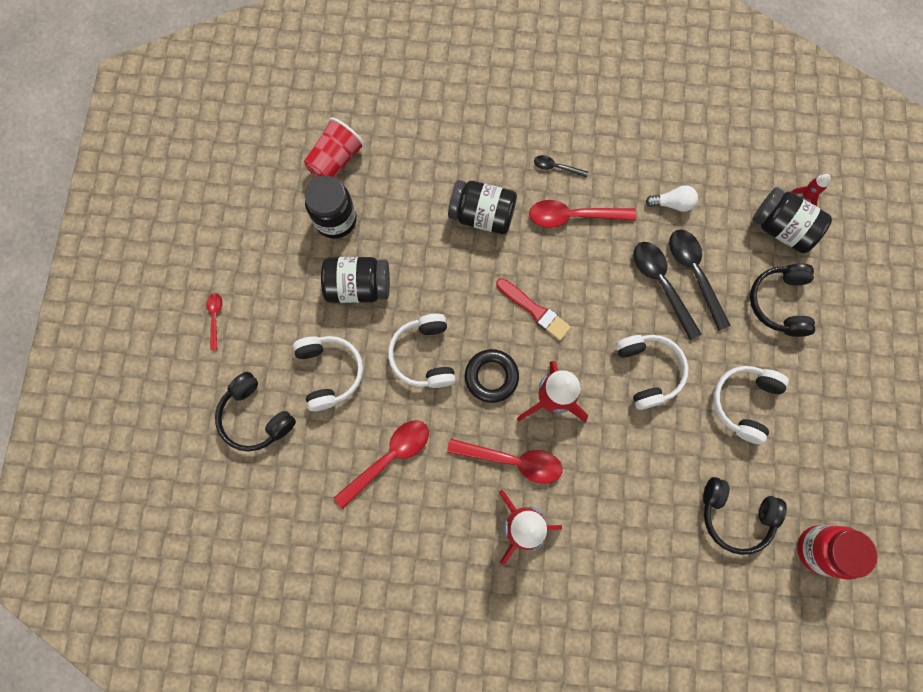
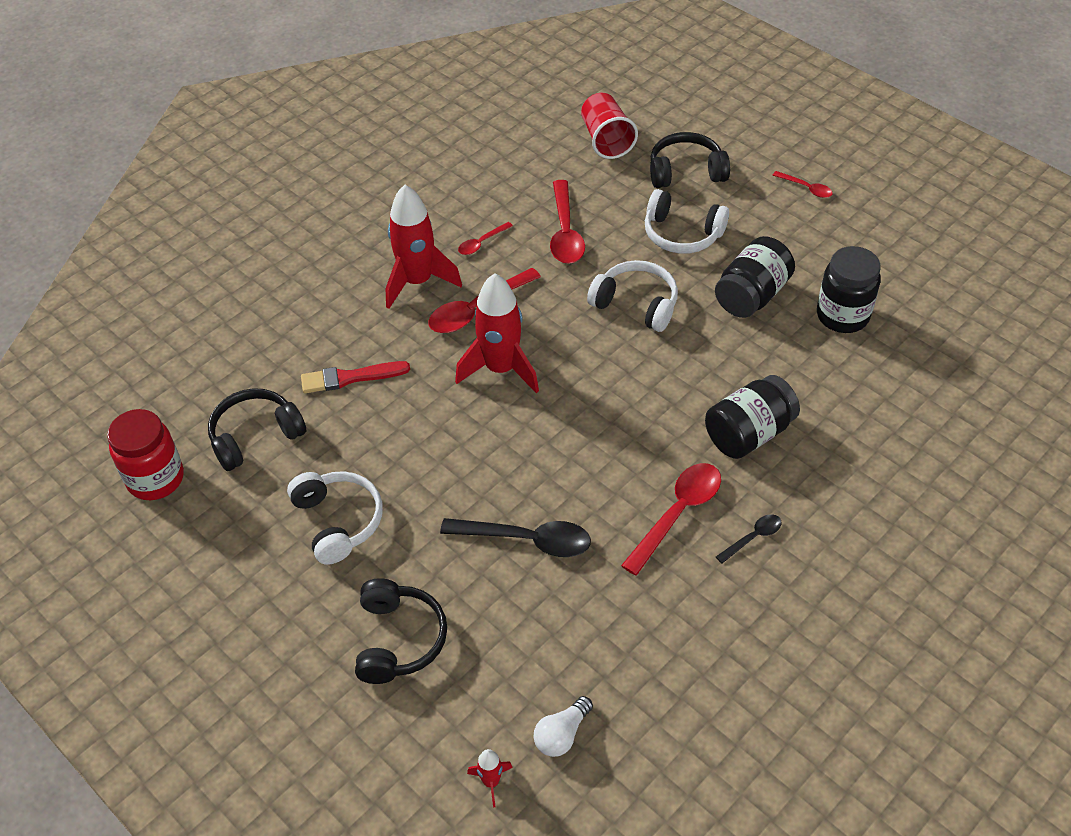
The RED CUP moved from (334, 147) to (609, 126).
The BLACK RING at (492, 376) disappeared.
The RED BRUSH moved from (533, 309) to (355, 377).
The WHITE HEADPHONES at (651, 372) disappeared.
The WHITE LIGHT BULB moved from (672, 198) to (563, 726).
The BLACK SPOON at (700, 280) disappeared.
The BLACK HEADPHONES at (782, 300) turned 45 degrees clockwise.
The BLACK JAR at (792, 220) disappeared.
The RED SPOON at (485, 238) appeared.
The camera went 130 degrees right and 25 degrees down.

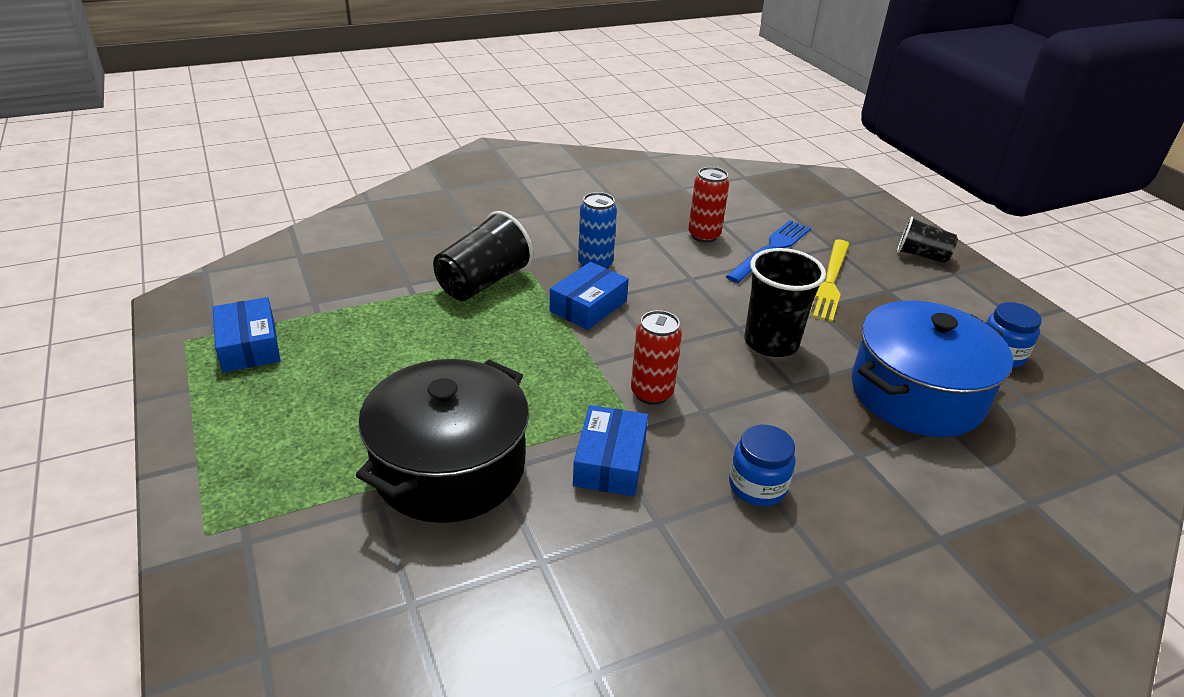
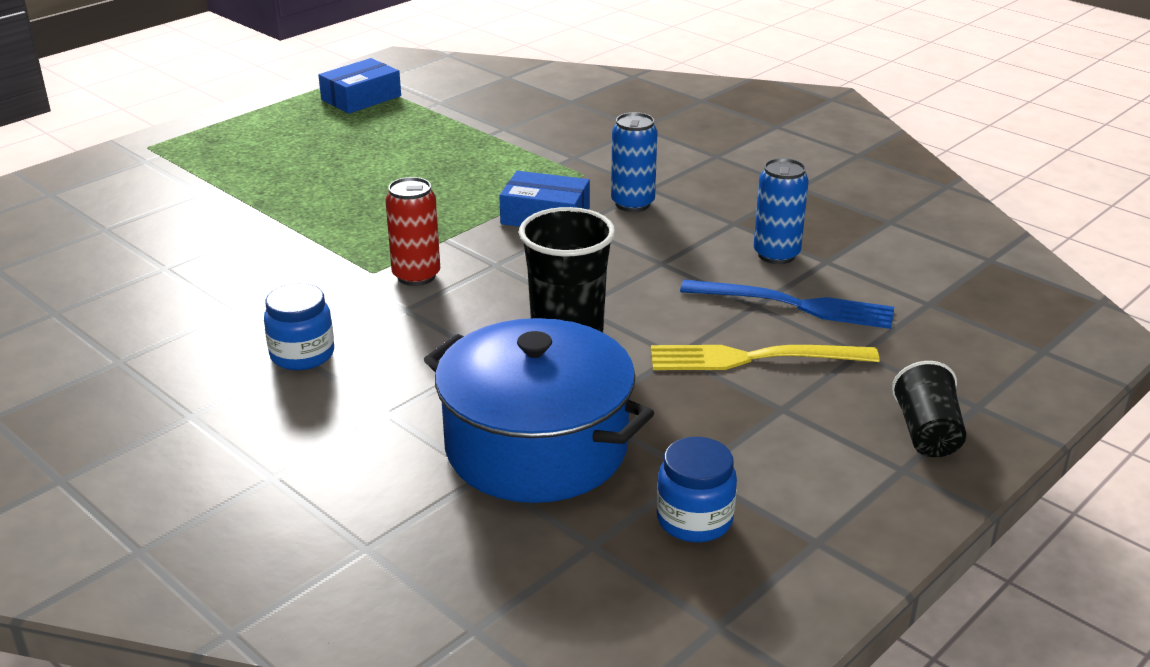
The BLACK POT at (442, 441) disappeared.
The BLACK CUP at (483, 256) disappeared.
The BLUE BOX at (610, 450) disappeared.
The RED CAN at (708, 205) became the BLUE CAN at (781, 211).
The camera went 70 degrees right and 5 degrees down.

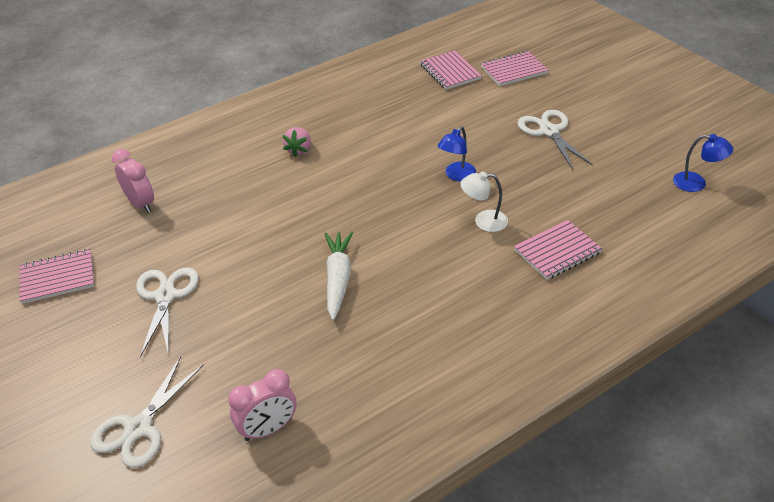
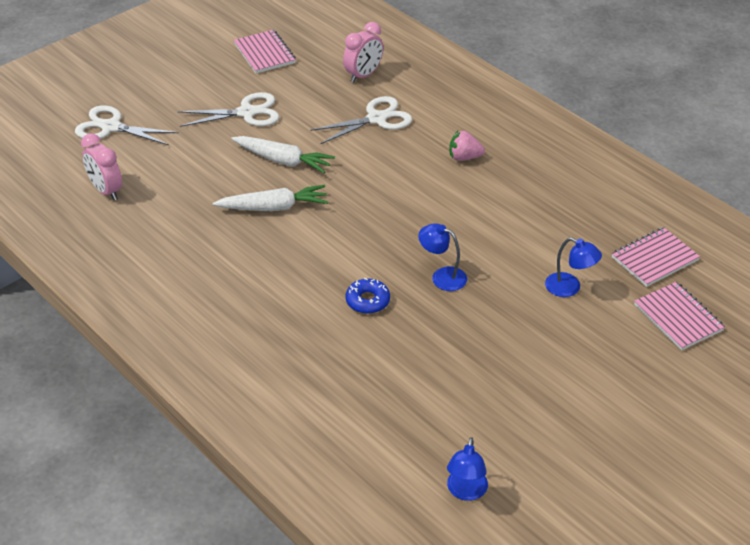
The WHITE LAMP at (484, 201) was replaced by the BLUE DONUT at (367, 296).
The PINK NOTEBOOK at (558, 250) disappeared.
The WHITE SCISSORS moved from (555, 140) to (361, 120).
The WHITE CARROT at (283, 154) appeared.
The BLUE LAMP at (573, 267) appeared.
The camera went 80 degrees right and 0 degrees up.

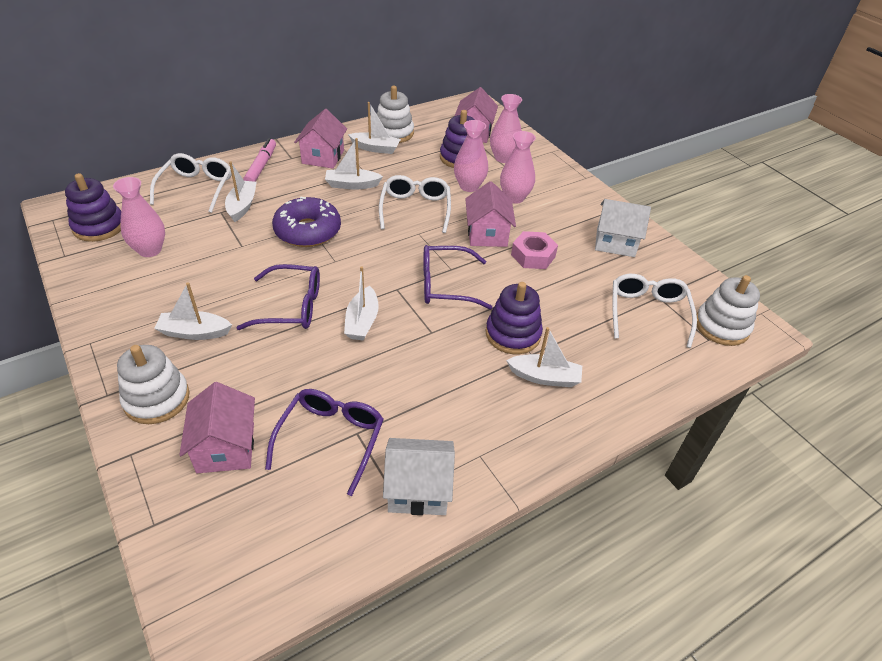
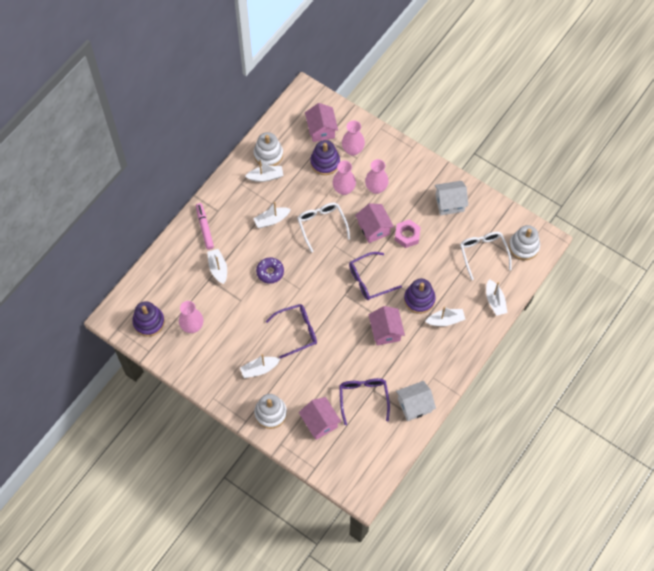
The WHITE GLASSES at (191, 183) disappeared.
The PURPLE DONUT at (306, 222) changed to 0.65 times the size.
The PINK HOUSE moved from (320, 139) to (386, 325).
The WHITE BOAT moved from (361, 303) to (497, 297).
The camera went 20 degrees left and 20 degrees up.

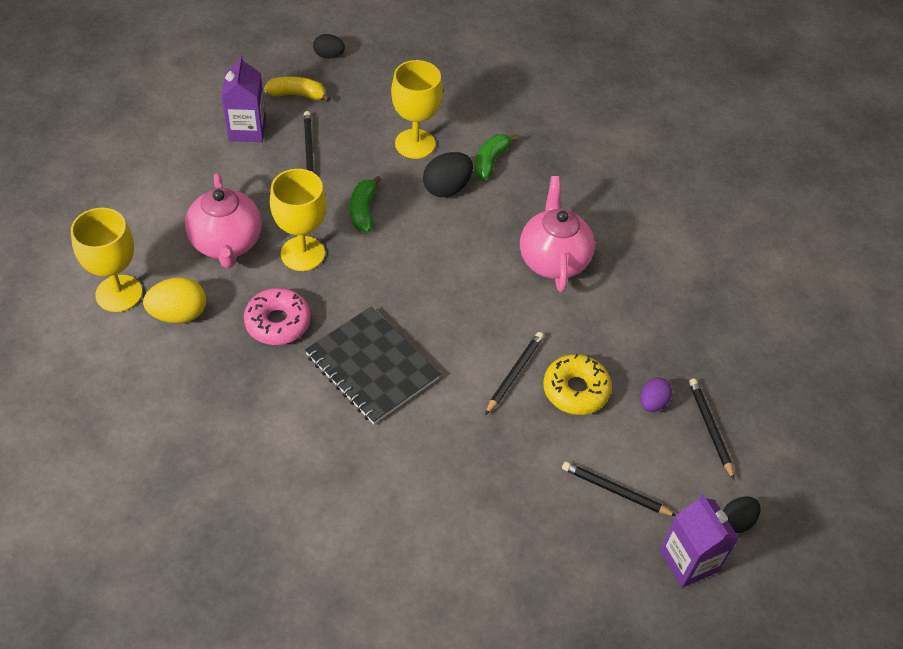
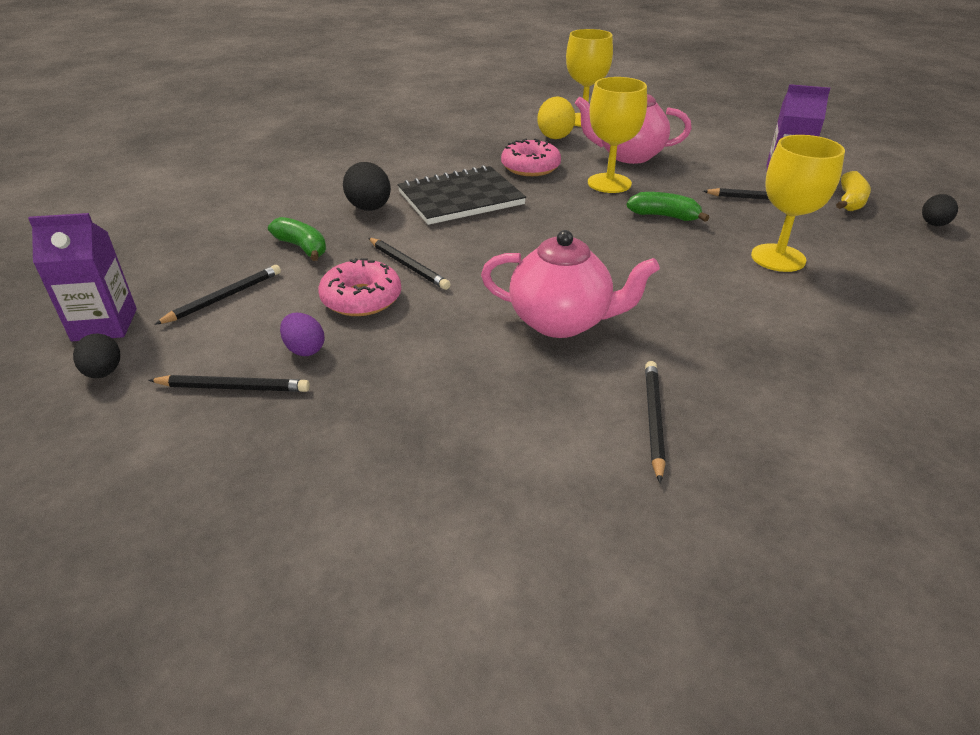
The BLACK EGG moved from (448, 174) to (367, 186).
The GREEN BANANA moved from (497, 157) to (297, 239).
The YELLOW DONUT at (577, 384) became the PINK DONUT at (359, 287).
The BLACK PENCIL at (655, 422) appeared.
The camera went 110 degrees right and 15 degrees down.

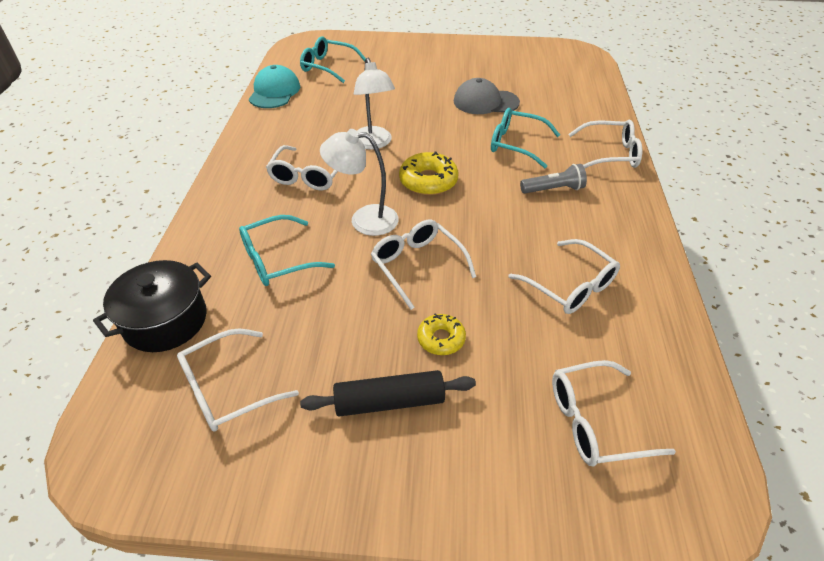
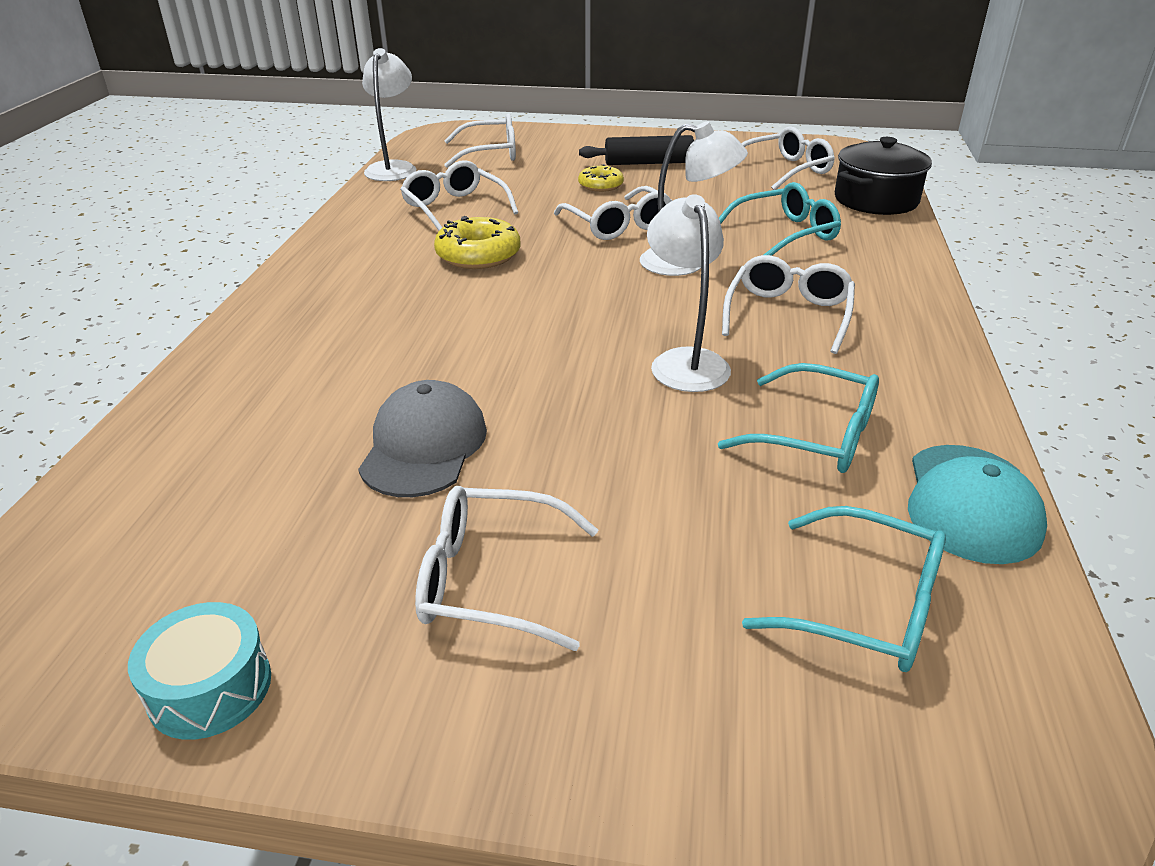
The YELLOW DONUT moved from (428, 173) to (477, 242).
The GREY CAP at (487, 96) turned 90 degrees counterclockwise.
The TURQUOISE GLASSES moved from (525, 138) to (798, 418).
The GREY FLASHLIGHT at (553, 178) disappeared.
The WHITE GLASSES moved from (605, 144) to (506, 568).
The TURQUOISE DRUM at (199, 671) appeared.
The WHITE LAMP at (389, 114) appeared.
The camera went 175 degrees left and 10 degrees down.

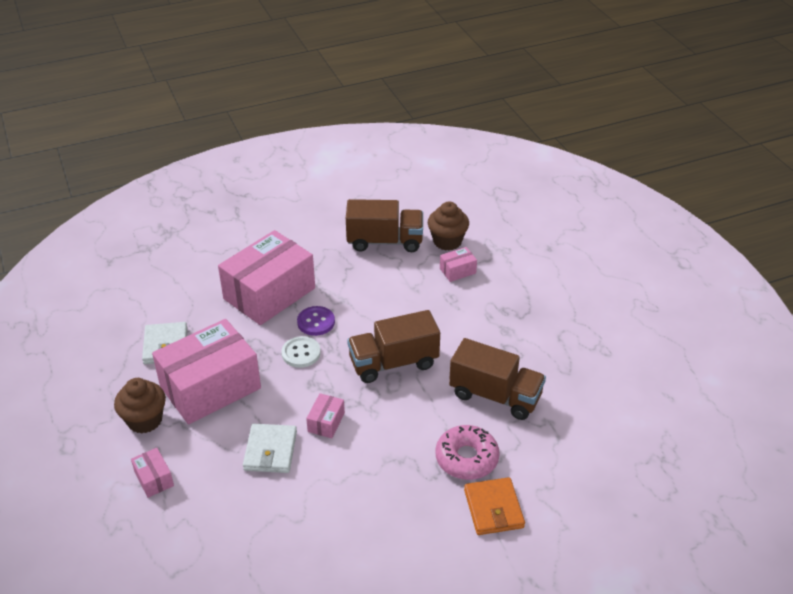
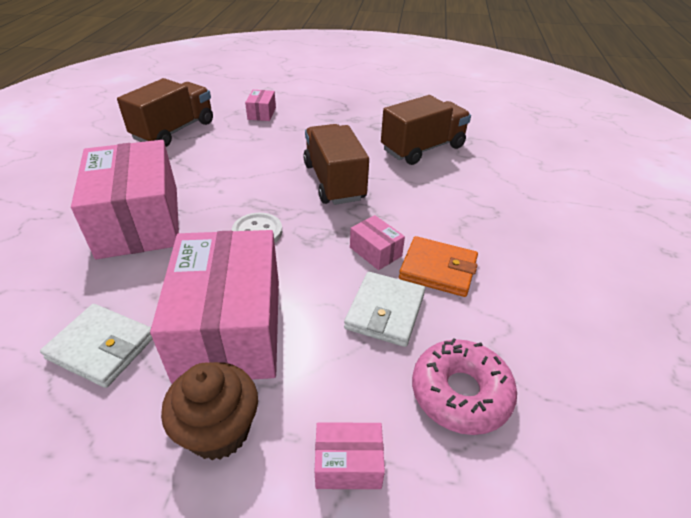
The WHITE WALLET at (270, 448) turned 75 degrees clockwise.
The PURPLE BUTTON at (316, 321) disappeared.
The BROWN TRUCK at (393, 346) turned 150 degrees clockwise.
The BROWN CUPCAKE at (448, 226) disappeared.
The PINK DONUT moved from (468, 452) to (464, 386).
The ORANGE WALLET moved from (494, 506) to (438, 266).
The camera went 60 degrees left and 0 degrees up.

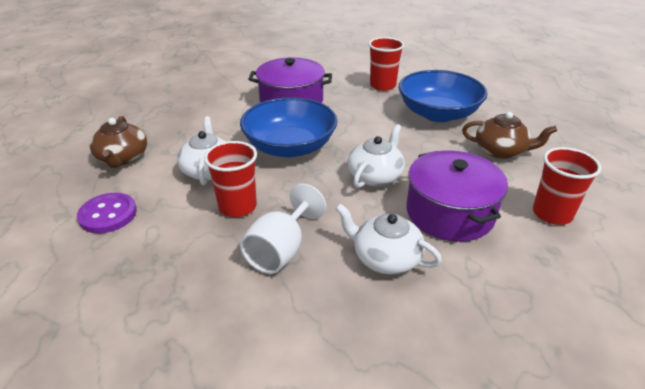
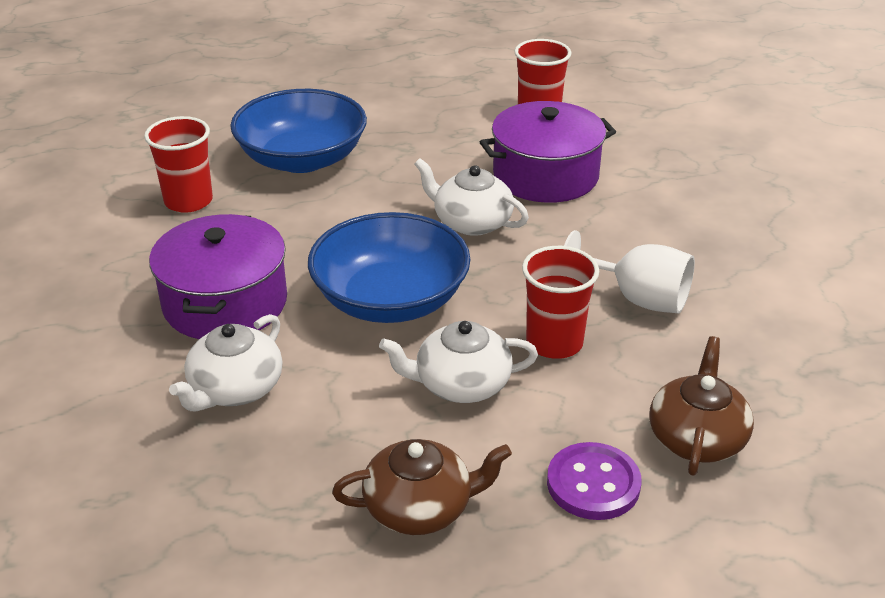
The WHITE TEAPOT moved from (389, 239) to (226, 363).
The BROWN TEAPOT moved from (509, 135) to (701, 406).
The camera went 90 degrees left and 0 degrees up.

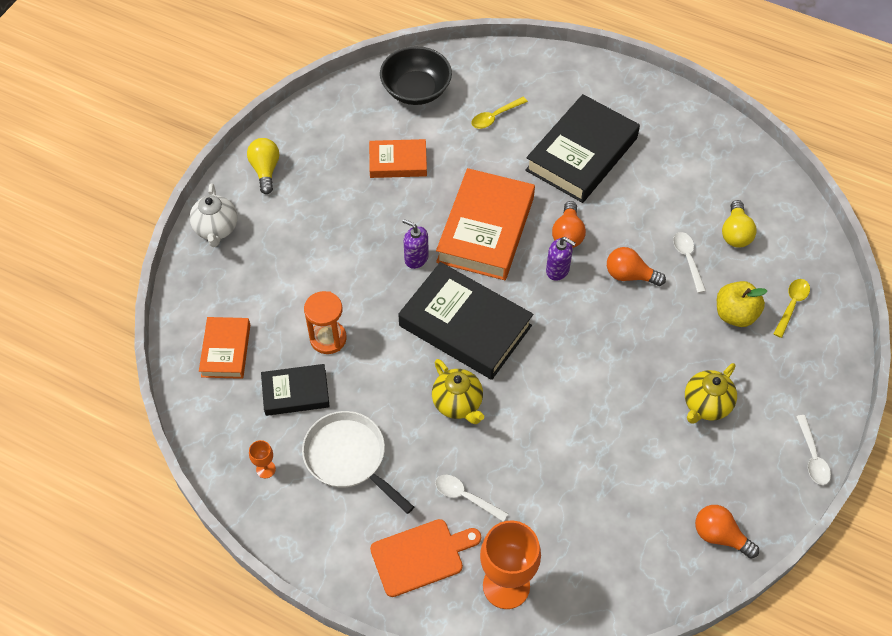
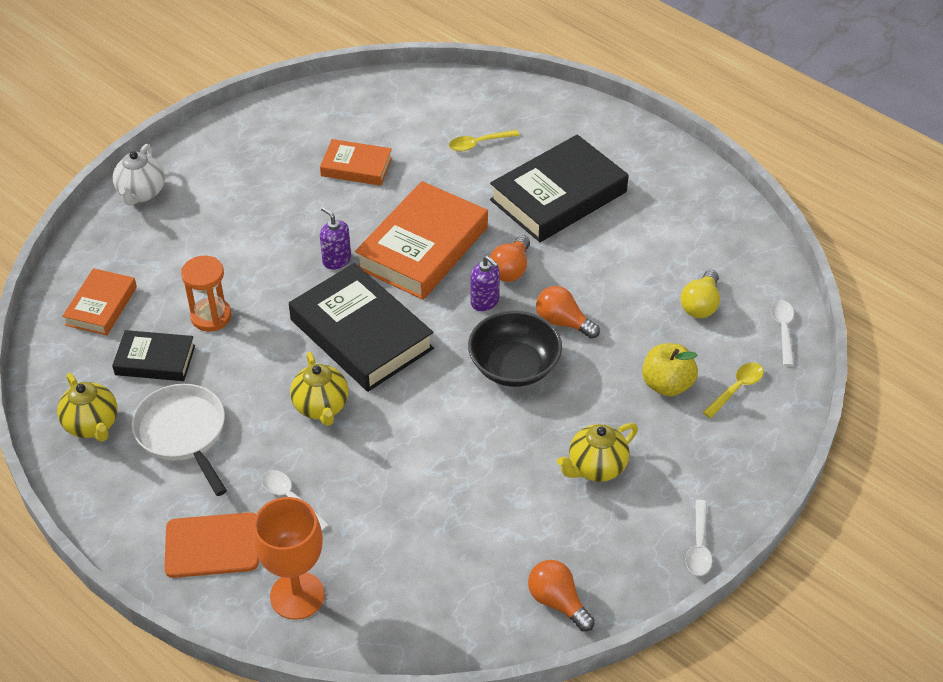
The YELLOW LIGHT BULB at (263, 166) disappeared.
The ORANGE GOBLET at (262, 459) was replaced by the YELLOW TEAPOT at (87, 407).
The BLACK BOWL moved from (416, 75) to (515, 349).
The WHITE SPOON moved from (689, 262) to (782, 333).
The camera went 15 degrees right and 10 degrees down.

